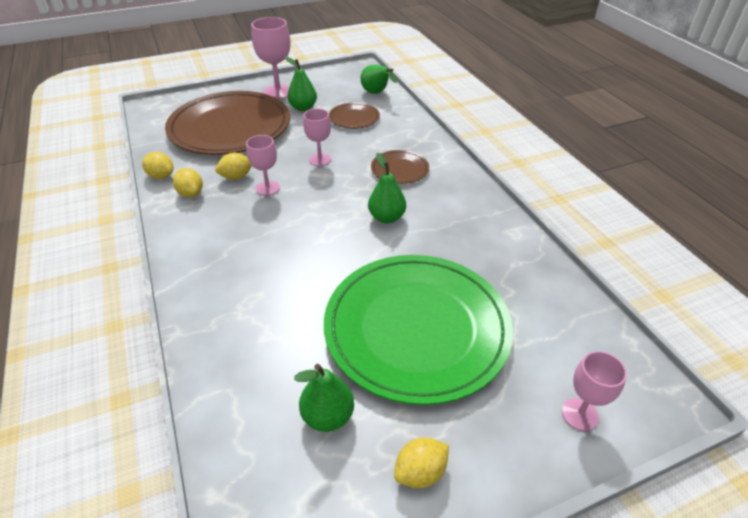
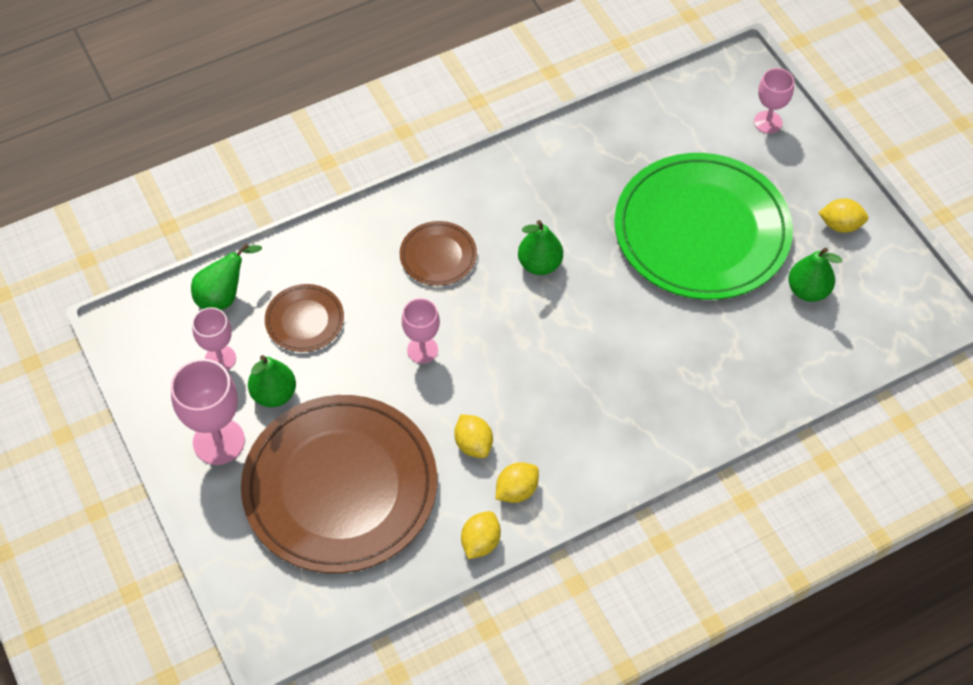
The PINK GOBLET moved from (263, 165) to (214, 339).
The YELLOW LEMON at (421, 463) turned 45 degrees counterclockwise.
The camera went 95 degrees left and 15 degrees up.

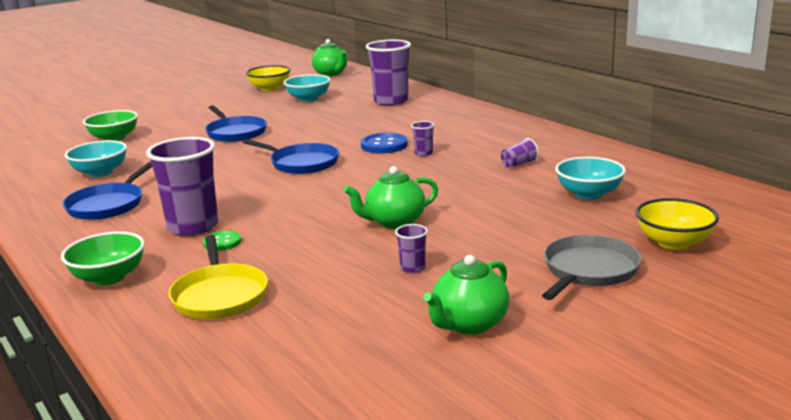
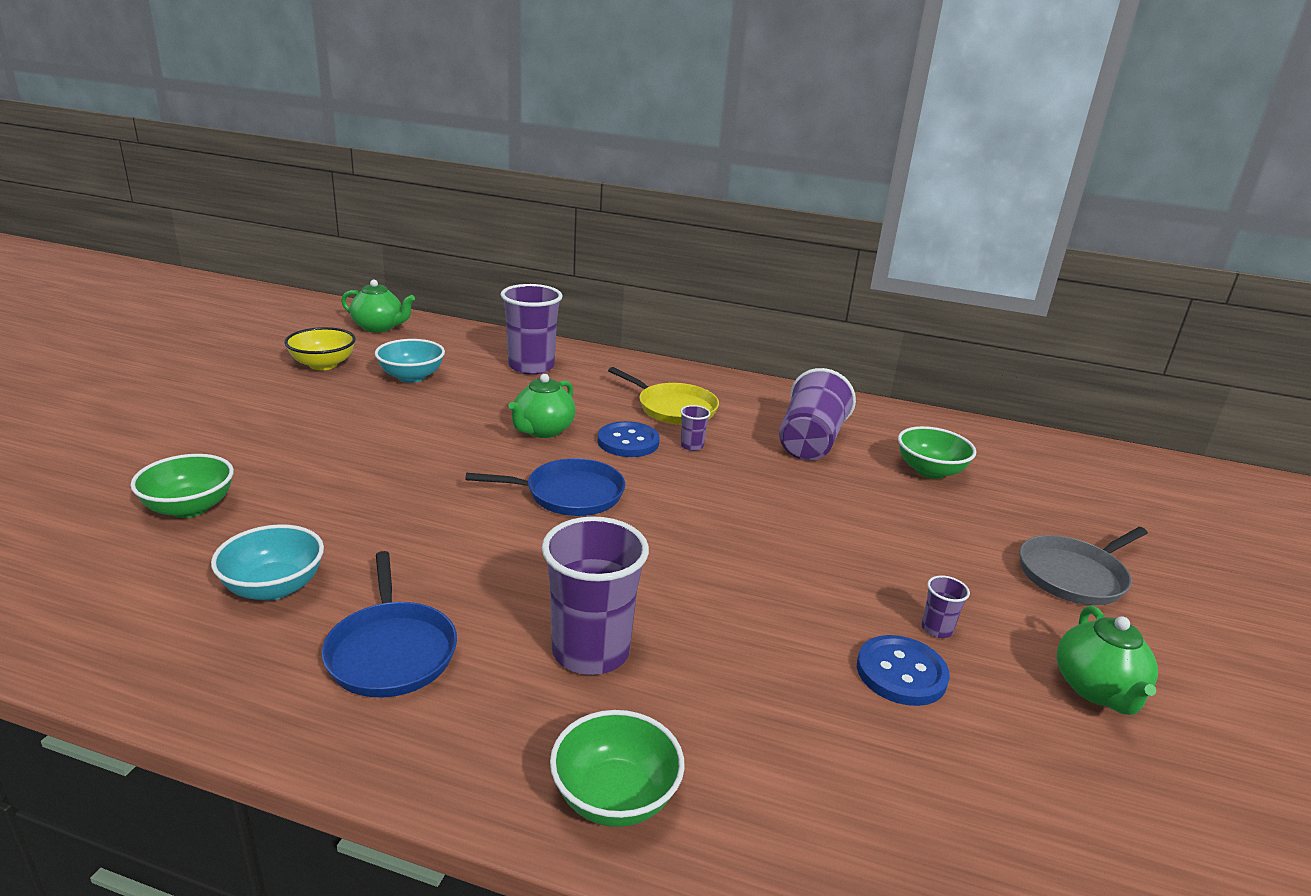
The YELLOW PAN moved from (218, 277) to (663, 396).
The GREEN BUTTON at (222, 240) disappeared.
The BLUE PAN at (236, 123) disappeared.
The GREEN TEAPOT moved from (391, 197) to (541, 406).
The PURPLE CUP at (520, 153) changed to 2.30 times the size.
The GREY PAN at (592, 267) turned 120 degrees counterclockwise.
The TURQUOISE BOWL at (590, 178) became the GREEN BOWL at (937, 452).
The YELLOW BOWL at (677, 224) disappeared.
The BLUE BUTTON at (903, 670) appeared.
The camera went 40 degrees left and 5 degrees up.

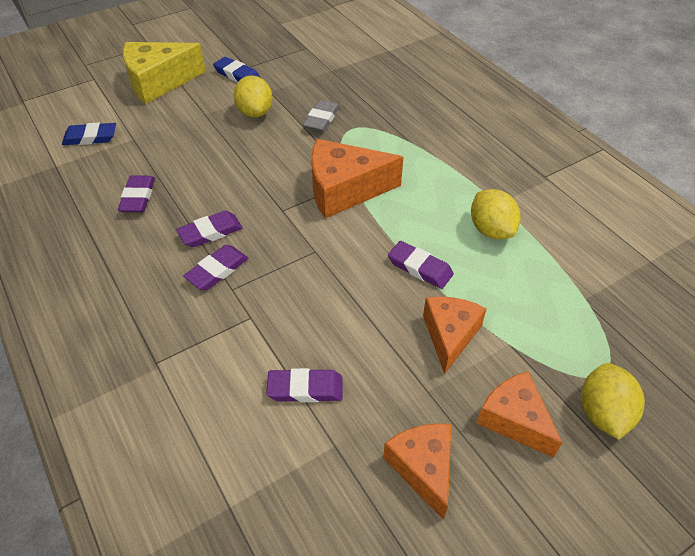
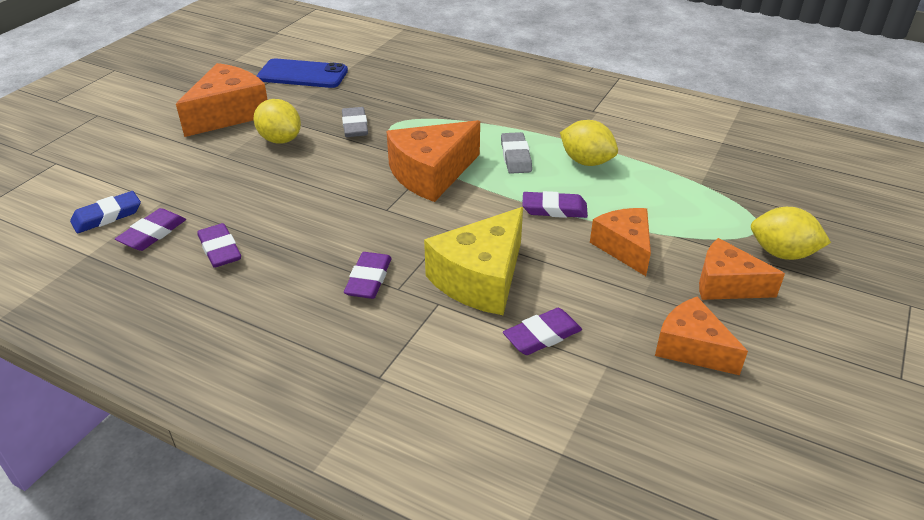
The YELLOW CHEESE moved from (164, 73) to (473, 261).
The PURPLE ERASER moved from (209, 229) to (150, 229).
The BLUE ERASER at (236, 69) was replaced by the ORANGE CHEESE at (222, 100).
The YELLOW LEMON at (613, 401) turned 45 degrees counterclockwise.
The BLUE PHONE at (302, 73) appeared.
The GREY ERASER at (516, 153) appeared.
The camera went 30 degrees left and 10 degrees down.

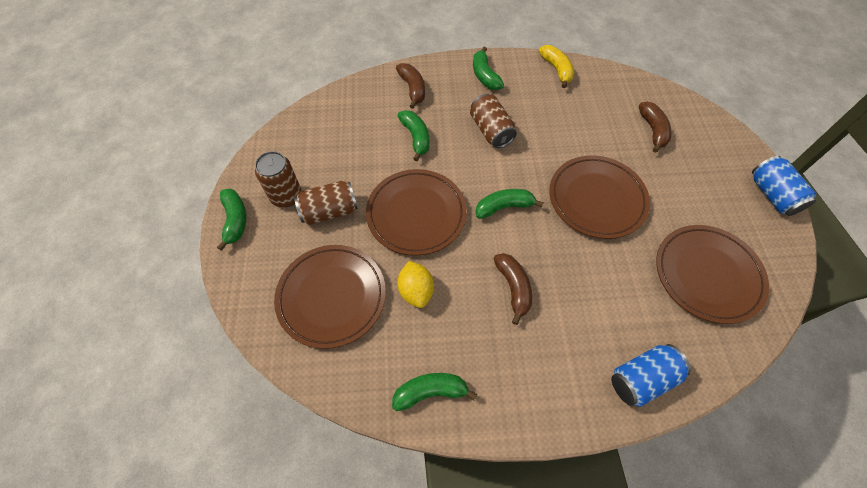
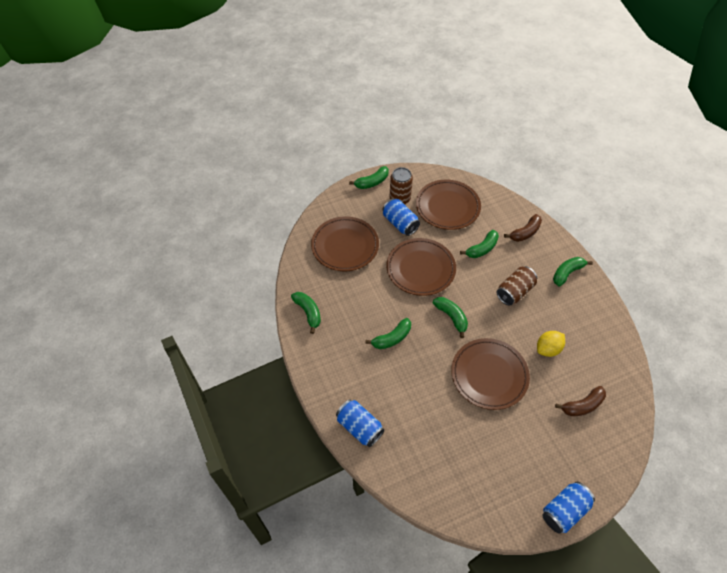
The BROWN CAN at (326, 203) became the BLUE CAN at (401, 217).
The YELLOW LEMON moved from (415, 284) to (551, 344).
The BROWN BANANA at (513, 289) became the GREEN BANANA at (388, 333).
The YELLOW BANANA at (556, 66) disappeared.
The BROWN PLATE moved from (712, 274) to (448, 205).
The camera went 70 degrees right and 5 degrees down.

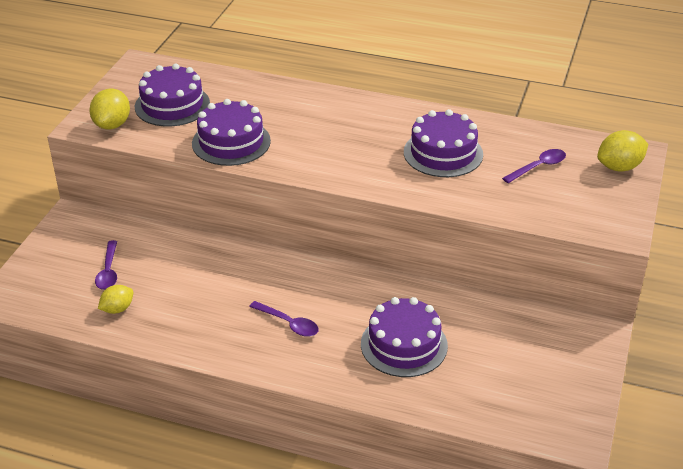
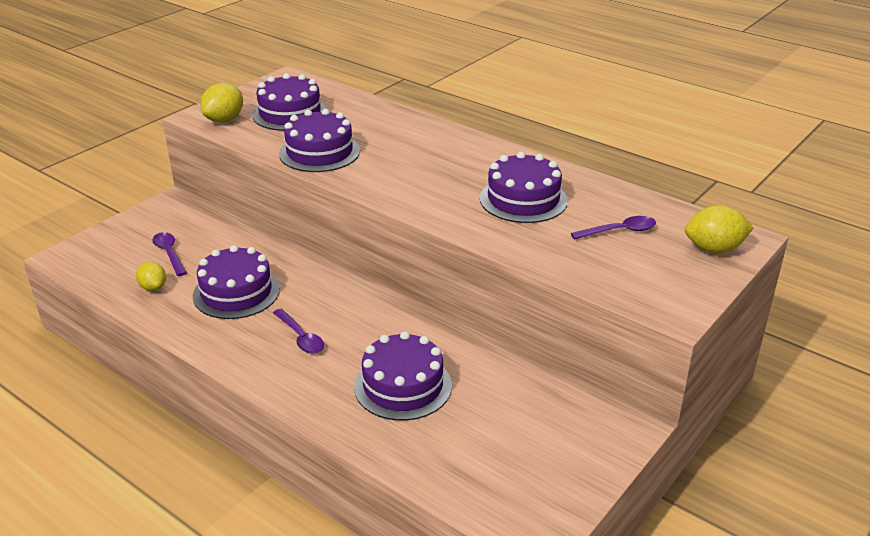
The PURPLE SPOON at (106, 265) turned 135 degrees clockwise.
The YELLOW LEMON at (115, 299) turned 75 degrees clockwise.
The PURPLE CAKE at (236, 282) appeared.
The camera went 20 degrees right and 5 degrees down.

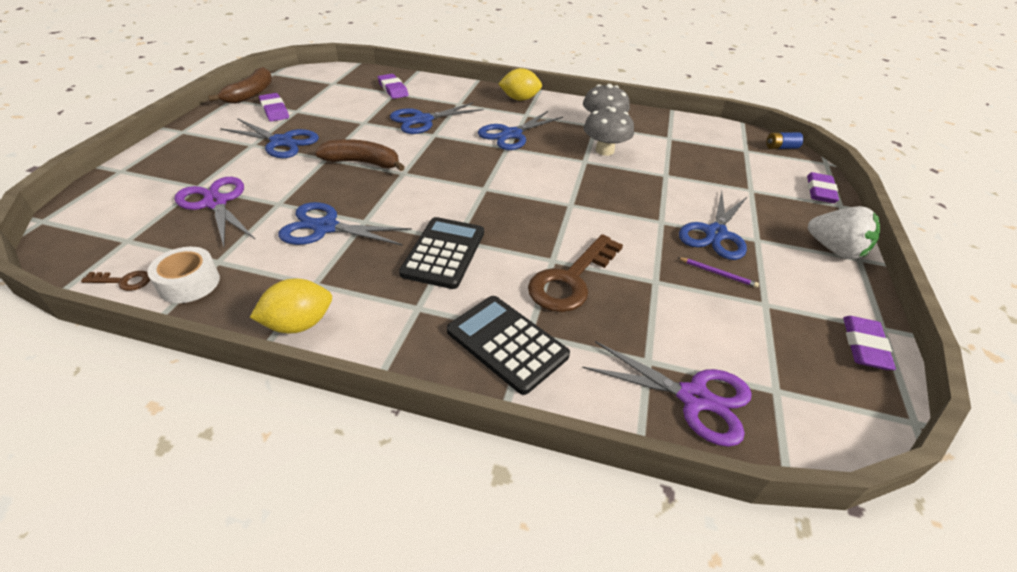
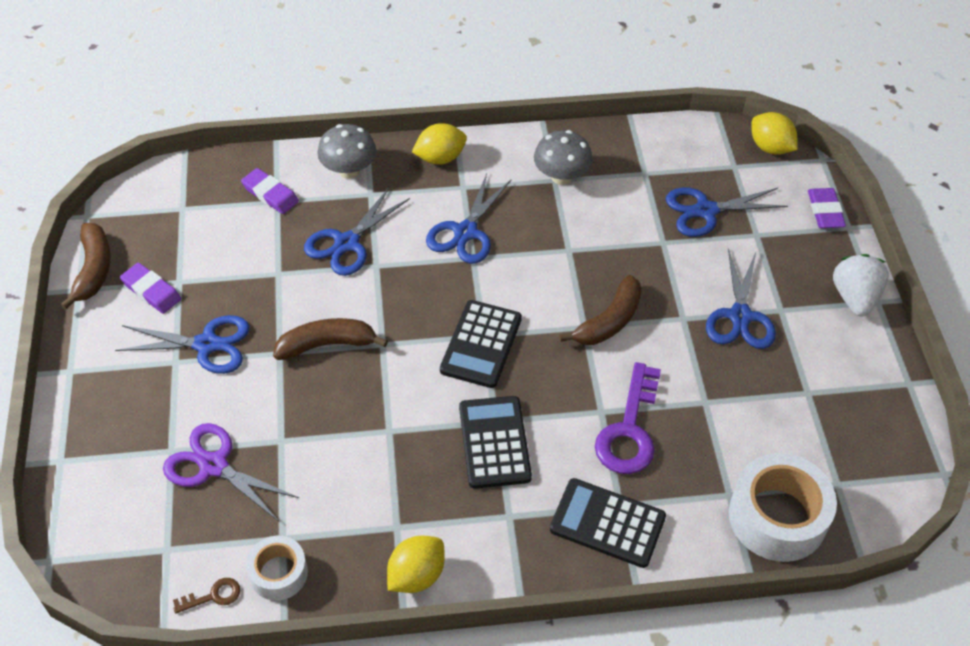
The BLUE SCISSORS moved from (345, 224) to (727, 212).
The BROWN KEY at (575, 273) became the PURPLE KEY at (628, 418).
The PURPLE SCISSORS at (667, 394) was replaced by the WHITE TAPE at (783, 507).
The GREY MUSHROOM moved from (608, 131) to (347, 151).
The PURPLE PENCIL at (718, 272) disappeared.
The BLUE BATTERY at (785, 140) was replaced by the YELLOW LEMON at (775, 133).
The WHITE STRAWBERRY at (844, 232) turned 105 degrees counterclockwise.
The PURPLE ERASER at (869, 343) disappeared.
The BLACK CALCULATOR at (481, 344) appeared.
The BROWN BANANA at (600, 310) appeared.
The camera went 20 degrees left and 10 degrees up.

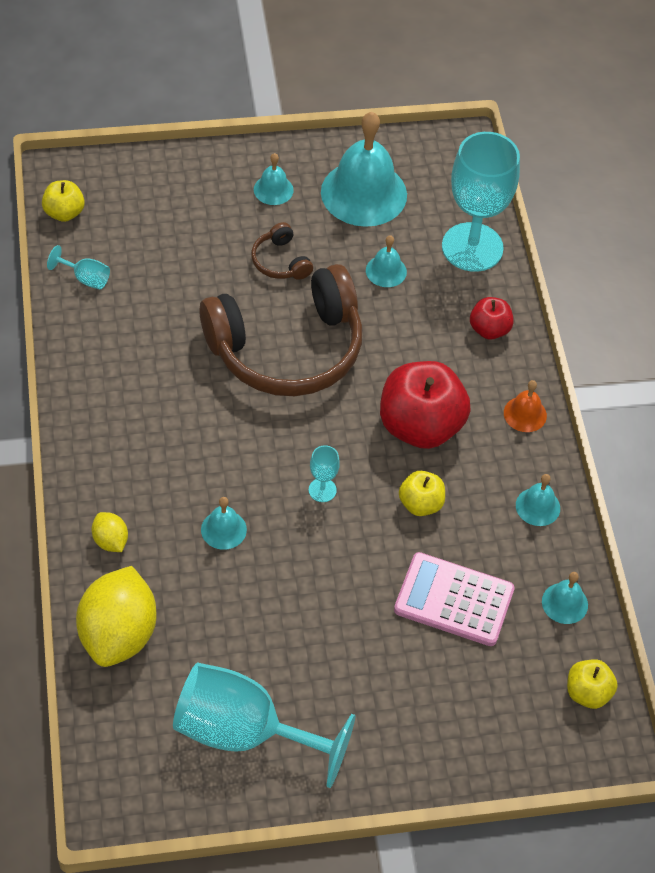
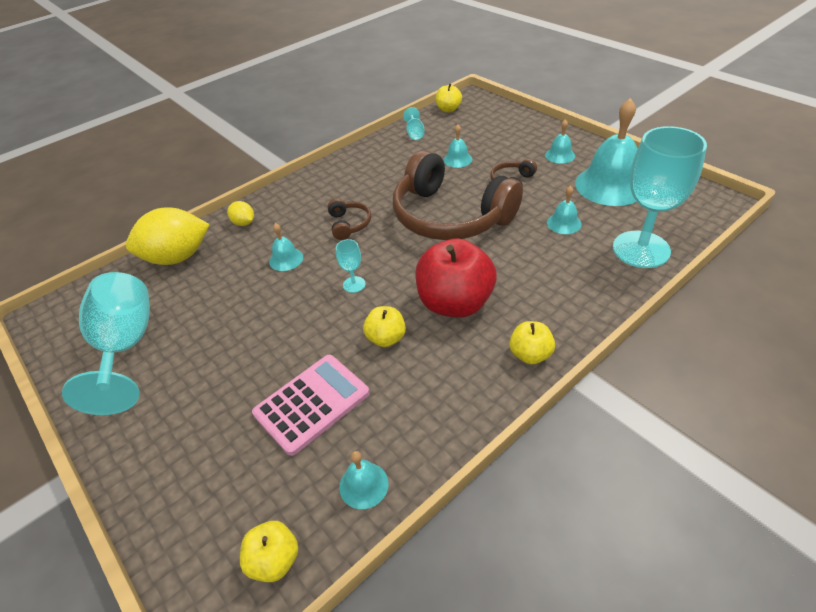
The YELLOW LEMON at (110, 532) turned 75 degrees counterclockwise.
The PINK CALCULATOR at (454, 599) turned 60 degrees clockwise.
The RED APPLE at (492, 318) disappeared.
The ORANGE BELL at (525, 406) was replaced by the YELLOW APPLE at (532, 342).
The TURQUOISE BELL moved from (538, 500) to (458, 146).
The BROWN HEADPHONES at (349, 219) appeared.
The camera went 65 degrees right and 10 degrees down.

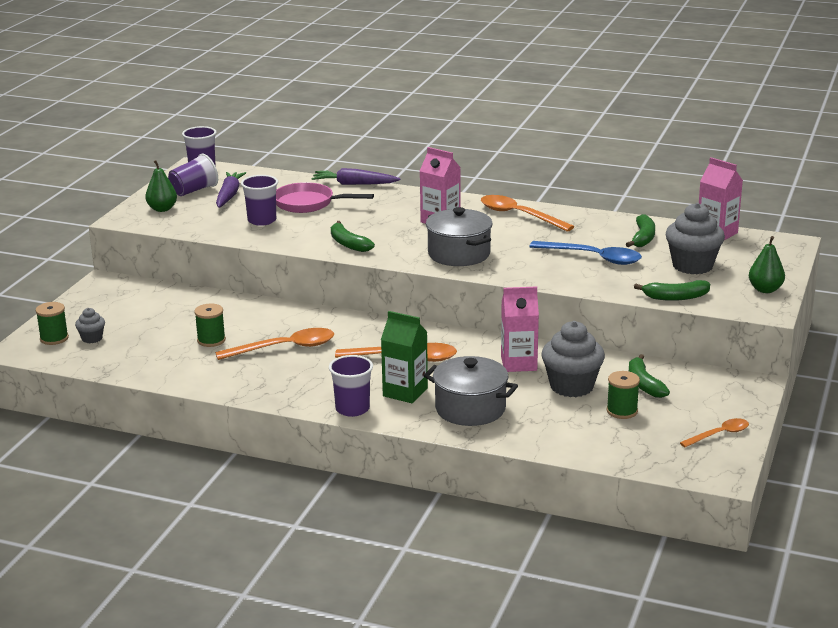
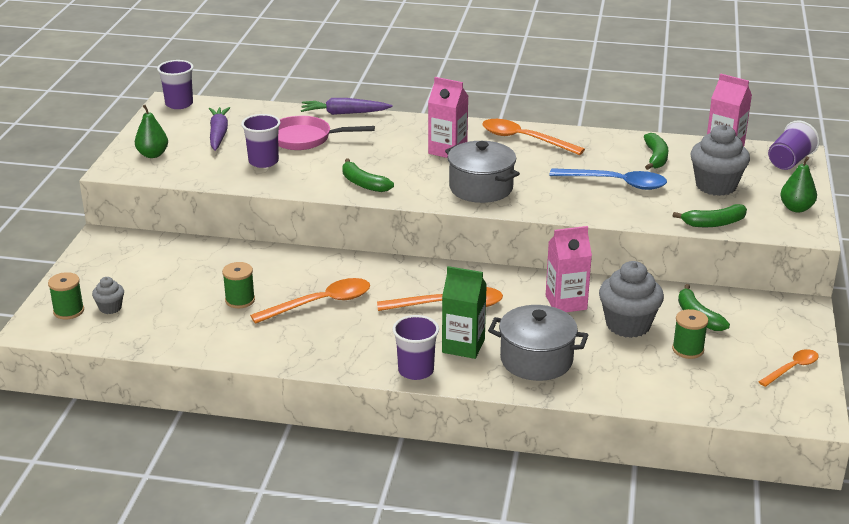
The PURPLE CUP moved from (193, 175) to (794, 145).
The camera went 10 degrees left and 5 degrees up.

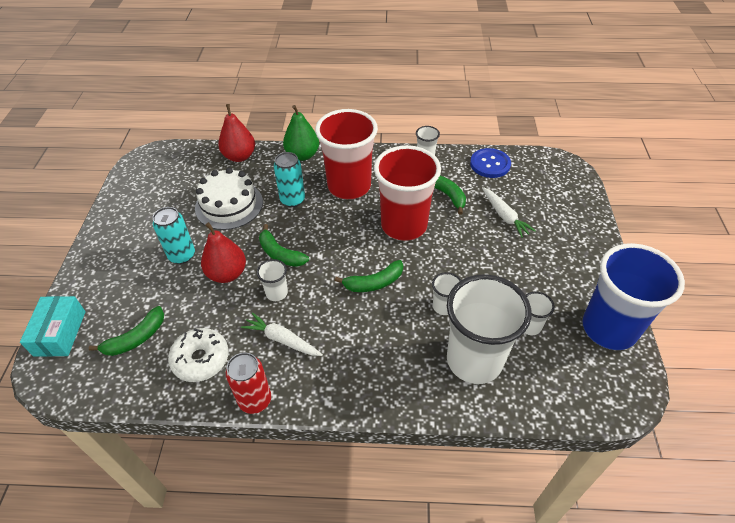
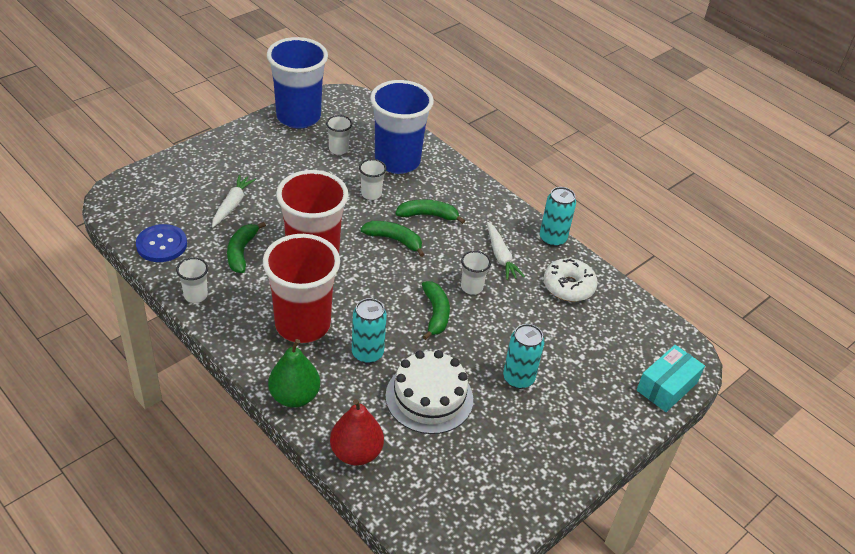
The GREEN BANANA moved from (126, 331) to (430, 212).
The RED PEAR at (223, 252) disappeared.
The RED CAN at (248, 383) became the TURQUOISE CAN at (558, 217).
The WHITE CUP at (489, 329) became the BLUE CUP at (402, 127).
The camera went 140 degrees left and 5 degrees down.

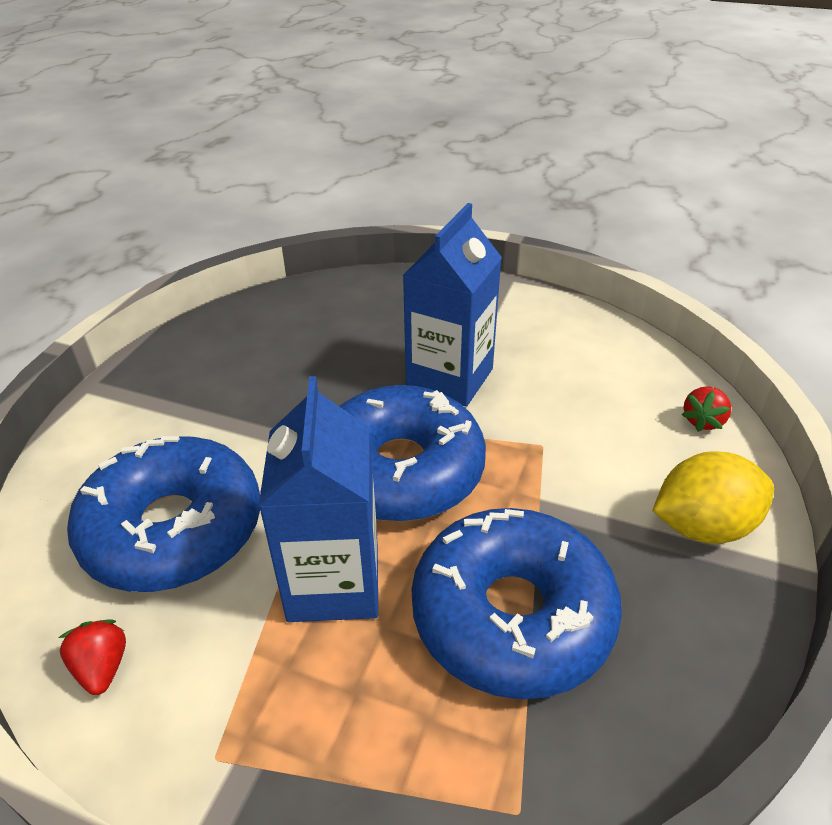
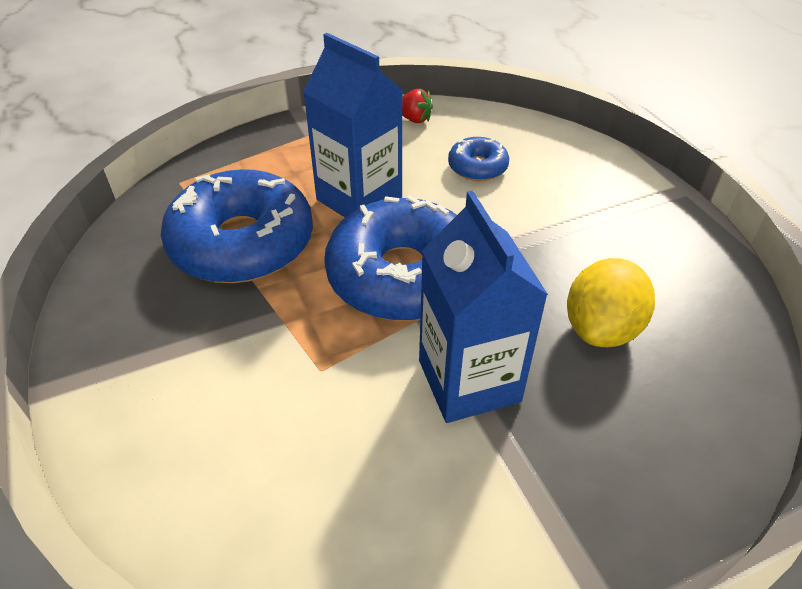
The BLUE DONUT at (163, 514) changed to 0.47 times the size.
The YELLOW LEMON moved from (713, 497) to (611, 302).
The RED STRAWBERRY at (706, 409) disappeared.
The camera went 135 degrees right and 5 degrees up.

